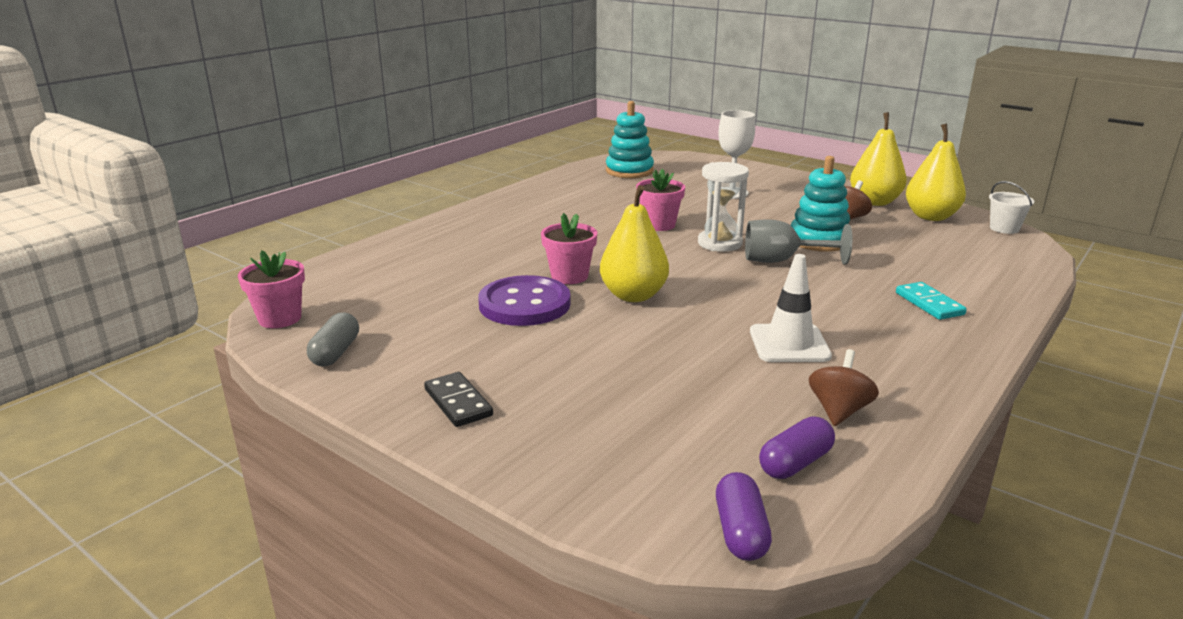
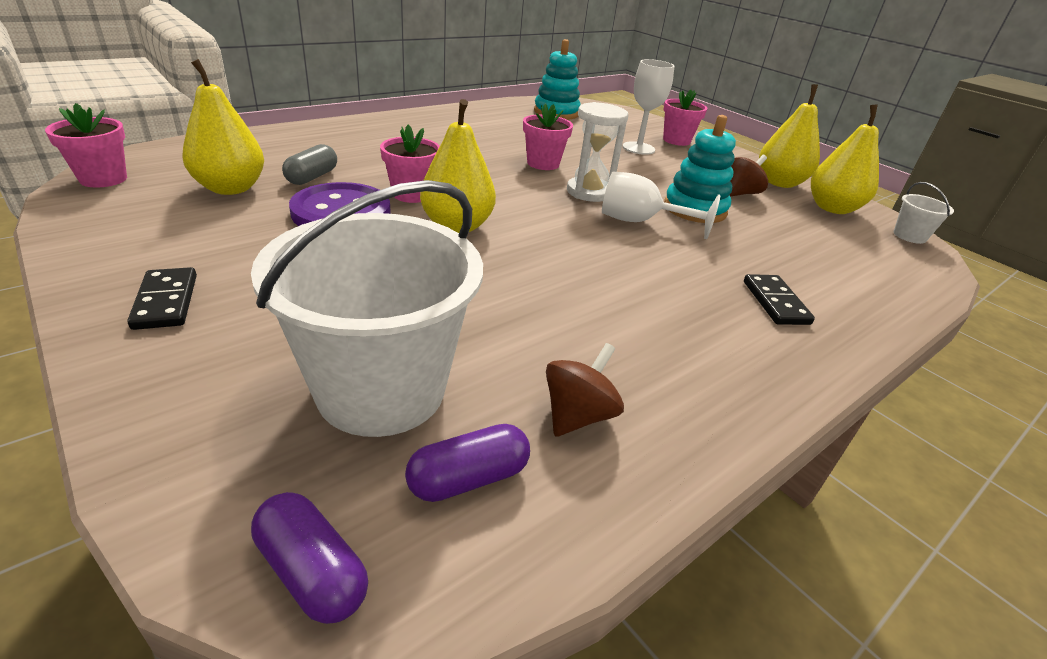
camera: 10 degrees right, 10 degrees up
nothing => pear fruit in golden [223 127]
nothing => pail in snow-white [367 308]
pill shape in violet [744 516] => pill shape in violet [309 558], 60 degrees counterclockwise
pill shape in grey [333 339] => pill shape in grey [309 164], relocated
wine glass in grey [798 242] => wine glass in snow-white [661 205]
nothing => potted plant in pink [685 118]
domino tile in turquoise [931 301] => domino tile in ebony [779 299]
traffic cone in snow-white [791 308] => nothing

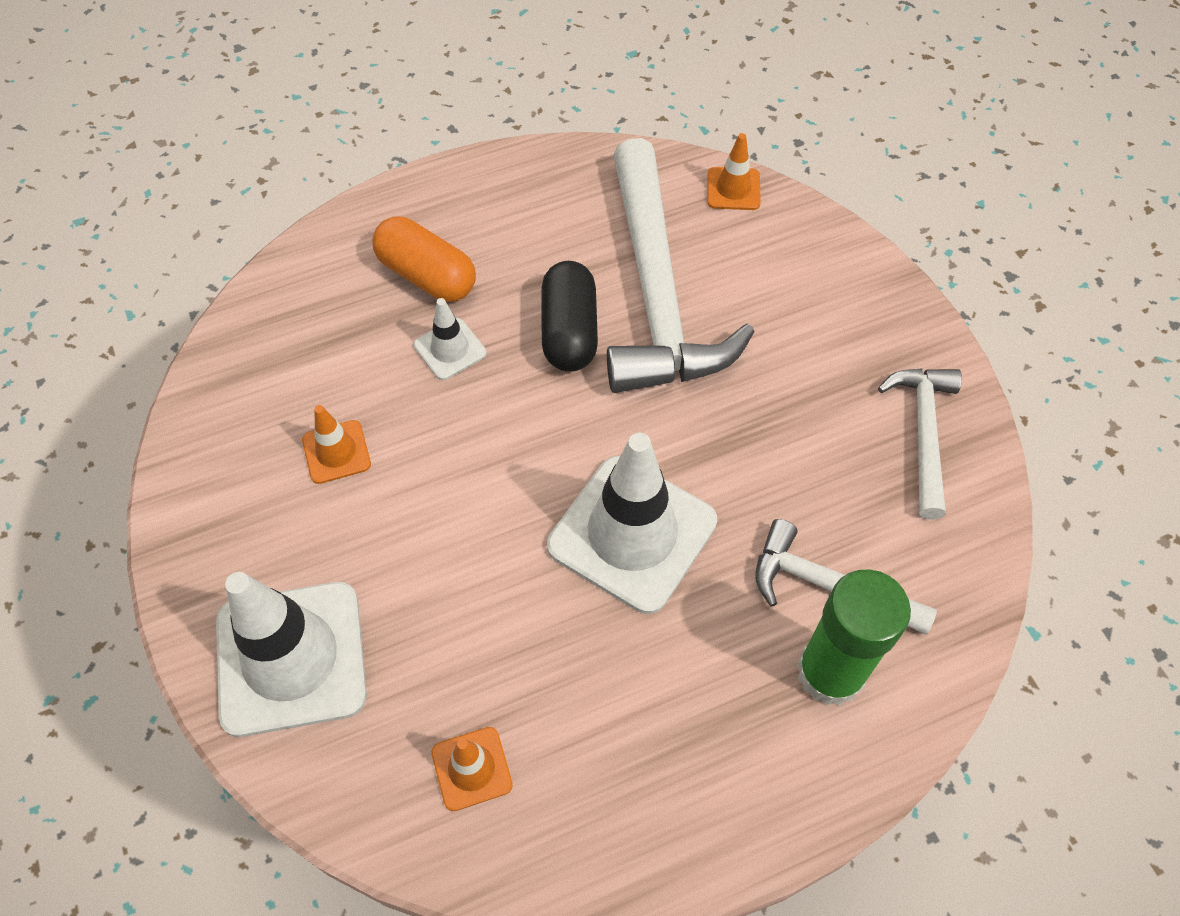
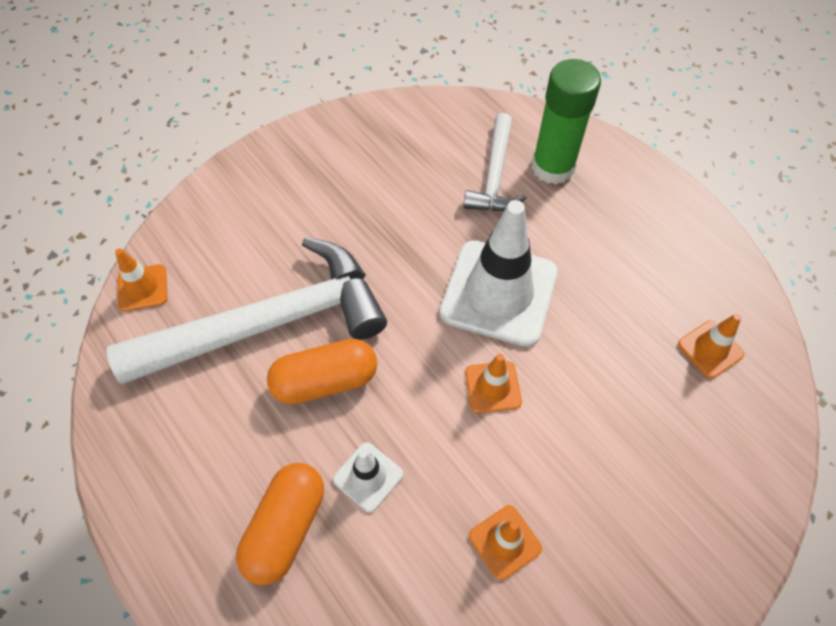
camera: 105 degrees left, 0 degrees up
pill shape in ebony [569 316] => pill shape in orange [322 371]
nothing => traffic cone in orange [493 383]
traffic cone in snow-white [291 654] => nothing
carpenter's hammer in snow-white [920 444] => nothing

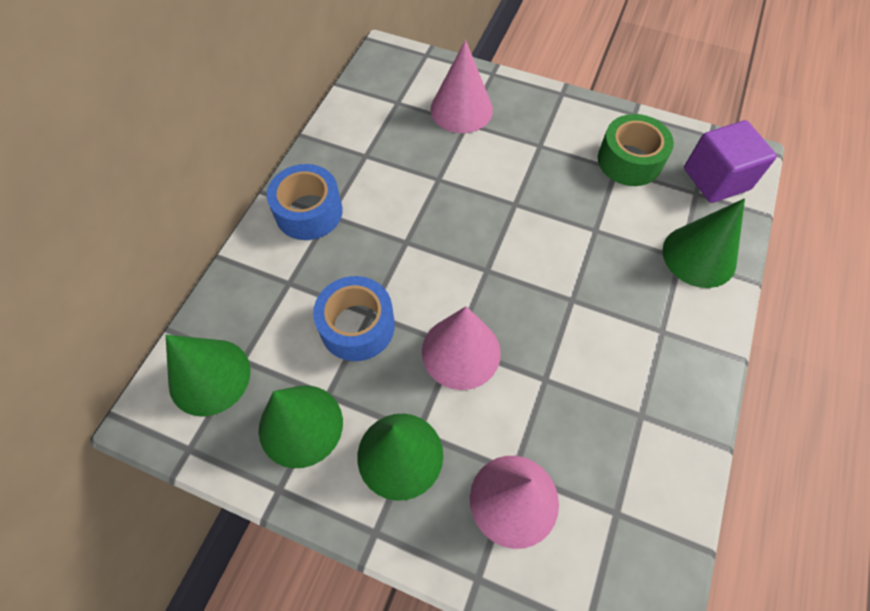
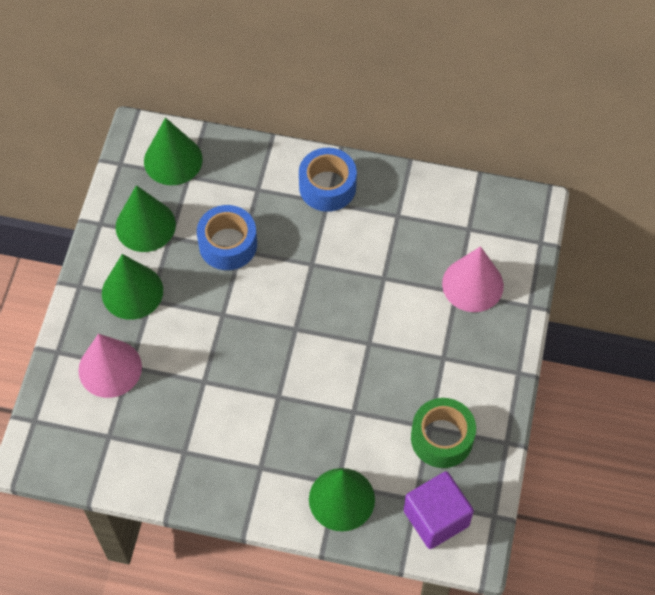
camera: 80 degrees right, 0 degrees up
cone in pink [461 348] => nothing

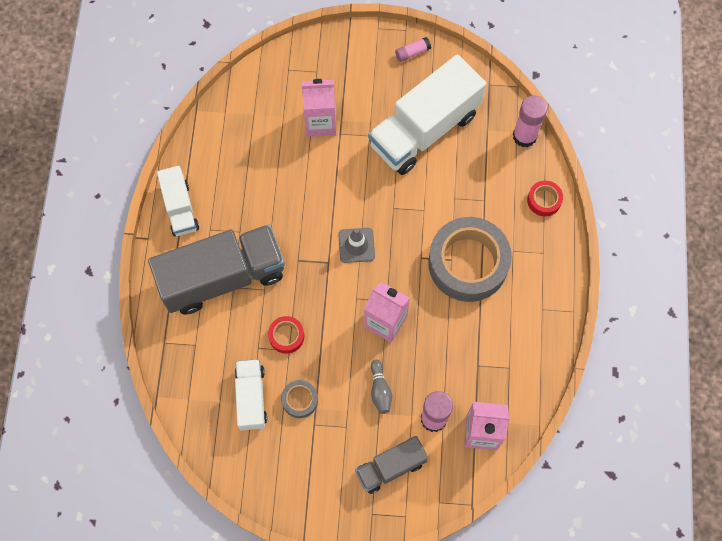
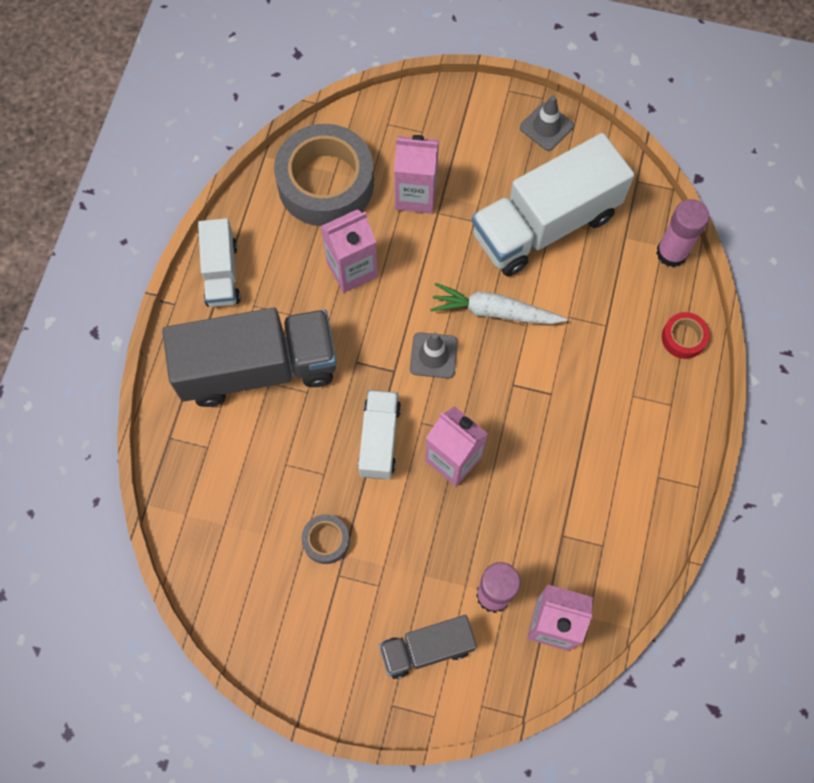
camera: 10 degrees right, 0 degrees up
sticky tape in grey [470 259] => sticky tape in grey [324 175], relocated
nothing => carton in pink [349 251]
toy truck in snow-white [251 395] => toy truck in snow-white [379 434], relocated
nothing => carrot in snow-white [499 303]
glue in pink [413 49] => traffic cone in grey [547 123]
sticky tape in scarlet [286 335] => nothing
tenpin in grey [381 387] => nothing

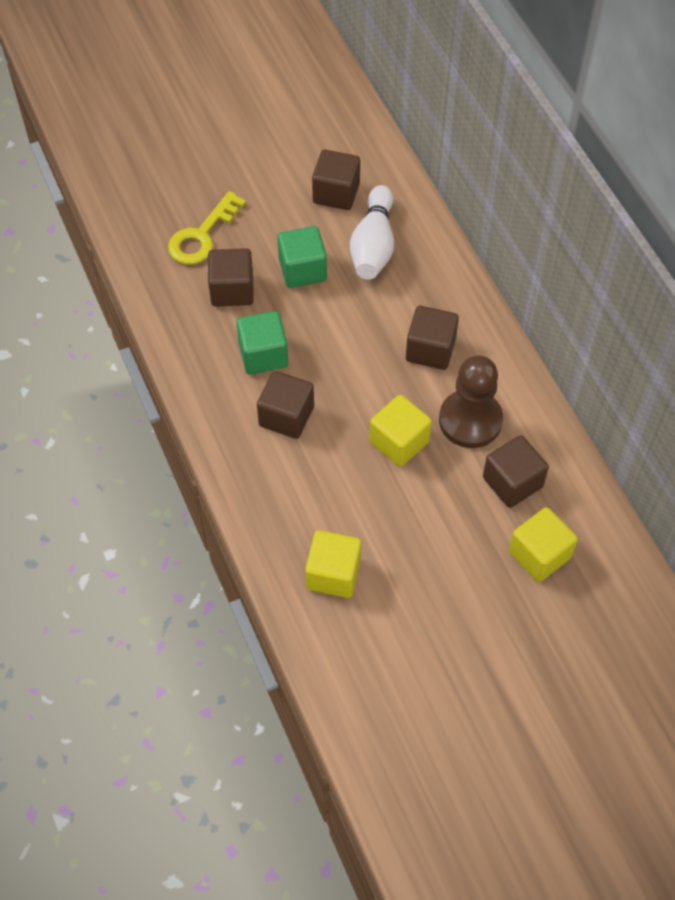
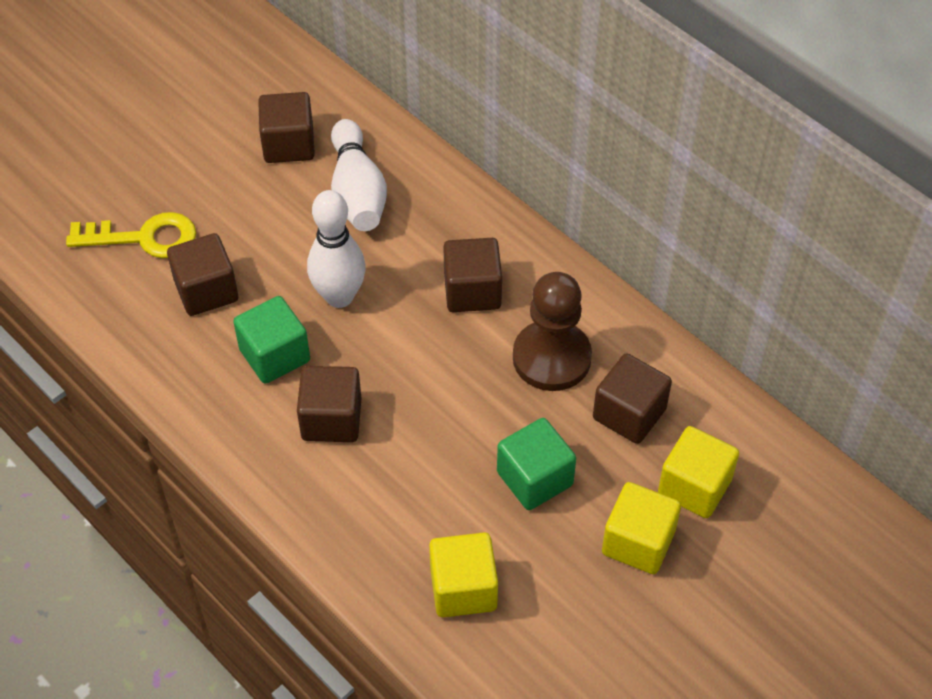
camera: 20 degrees left, 5 degrees down
latchkey in golden [207 227] => latchkey in golden [131 235], 105 degrees counterclockwise
nothing => tenpin in snow-white [336 249]
cube in emerald [302 257] => cube in emerald [536 464], relocated
cube in golden [400 431] => cube in golden [641 528], relocated

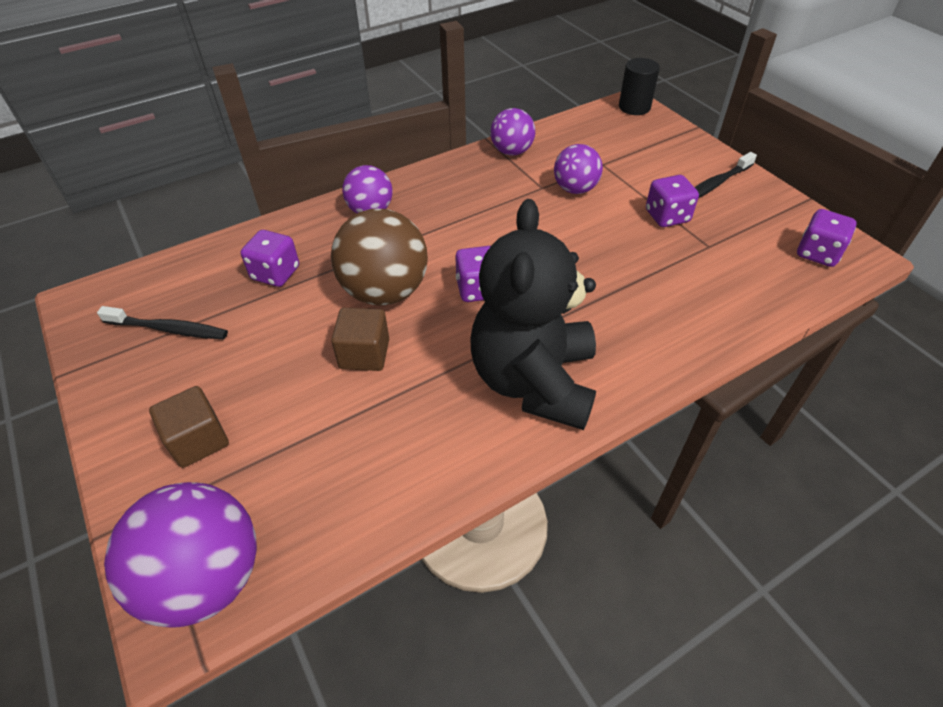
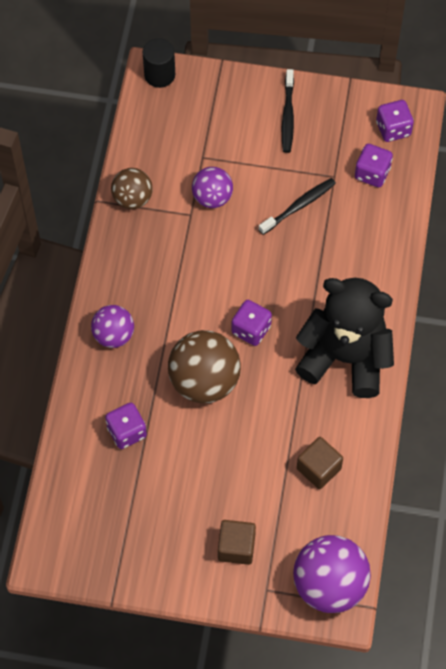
camera: 50 degrees left, 15 degrees up
play ball in violet [512 132] => play ball in russet [132 188]
toothbrush in ebony [162 322] => toothbrush in ebony [297 206], relocated
teddy in ebony [533 314] => teddy in ebony [344 338], 150 degrees clockwise
cube in russet [360 339] => cube in russet [320 463], relocated
die in violet [672 201] => die in violet [374 165], relocated

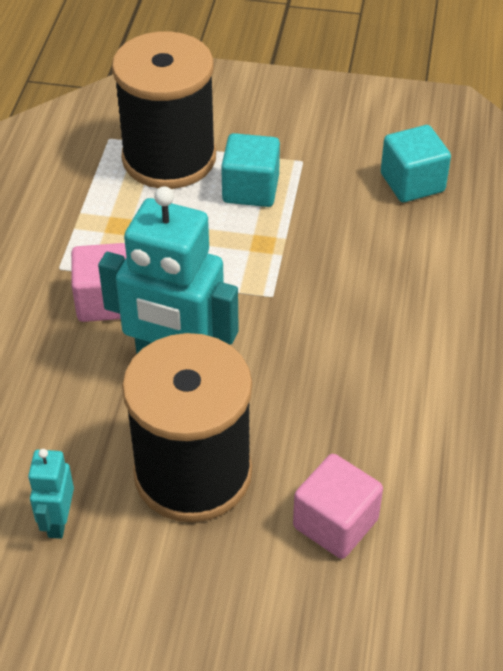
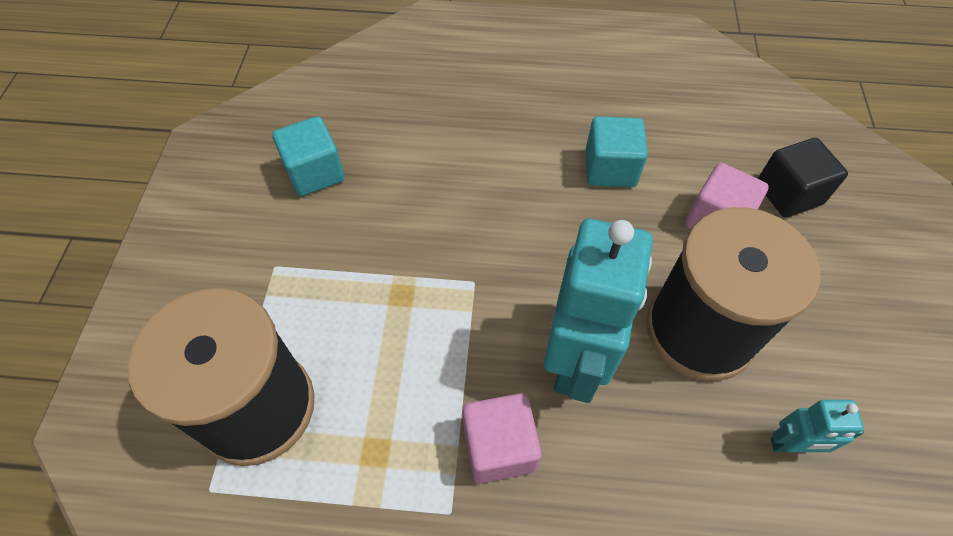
camera: 95 degrees left, 10 degrees up
cube in turquoise [250 170] => cube in turquoise [617 151], relocated
nothing => cube in ebony [803 178]

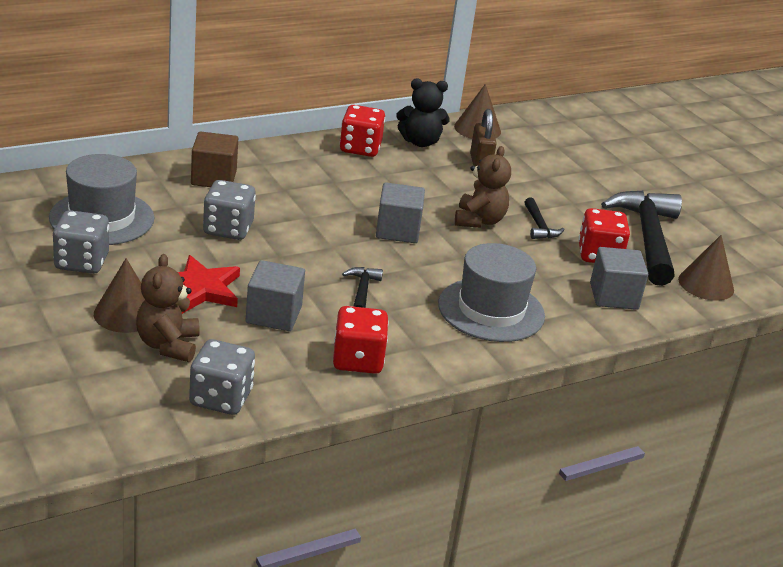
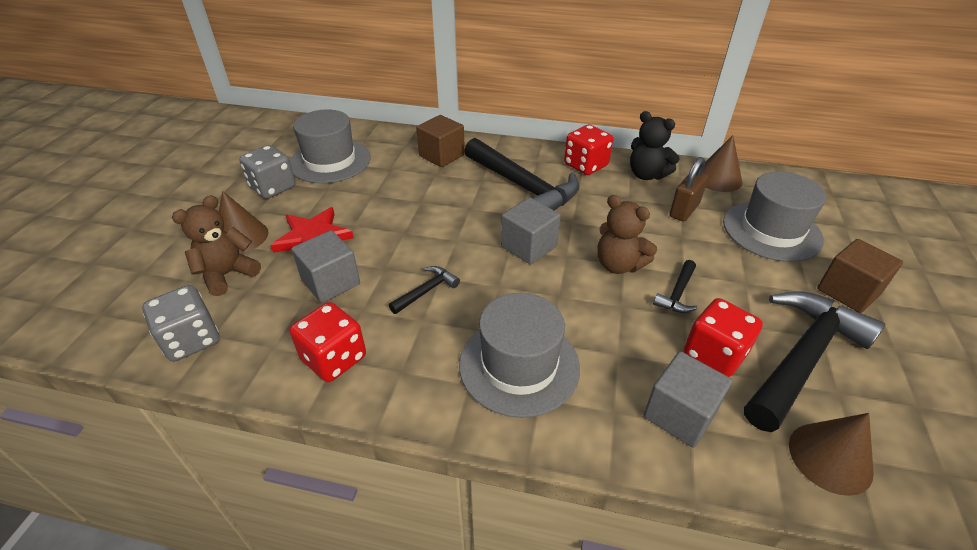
camera: 45 degrees right, 10 degrees up
nothing => carpenter's hammer in ebony [521 174]
teddy in russet [483 187] => teddy in russet [627 234], 75 degrees clockwise
nothing => hat in grey [774 217]
nothing => cube in russet [860 276]
die in grey [229 210] => nothing

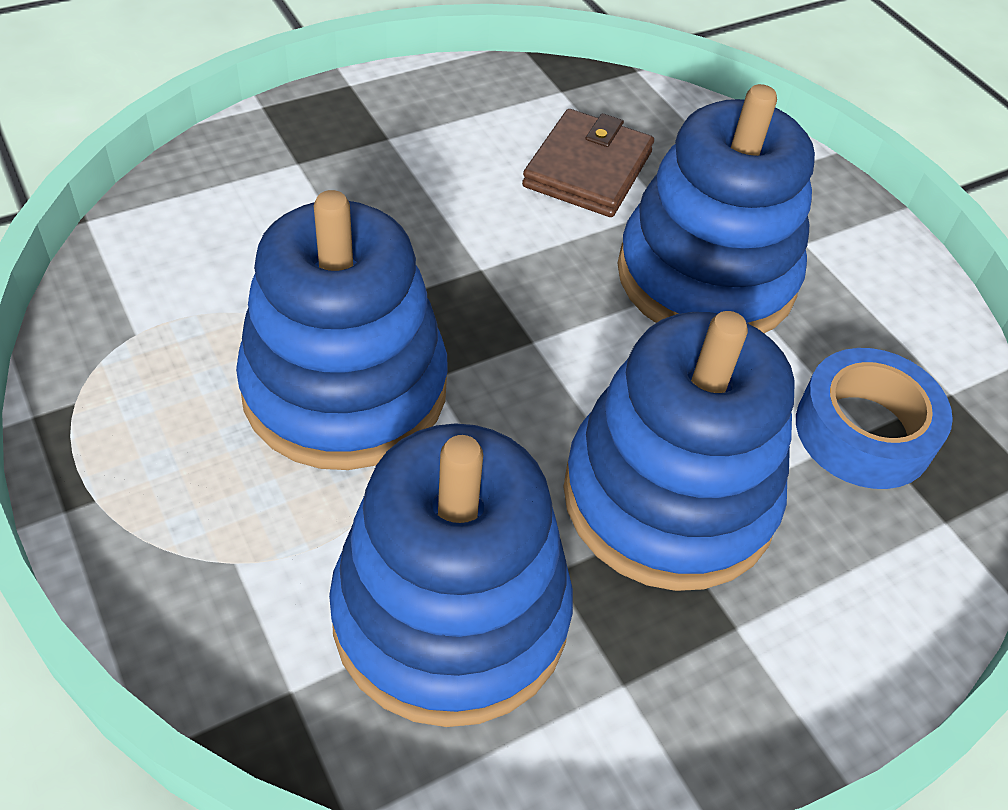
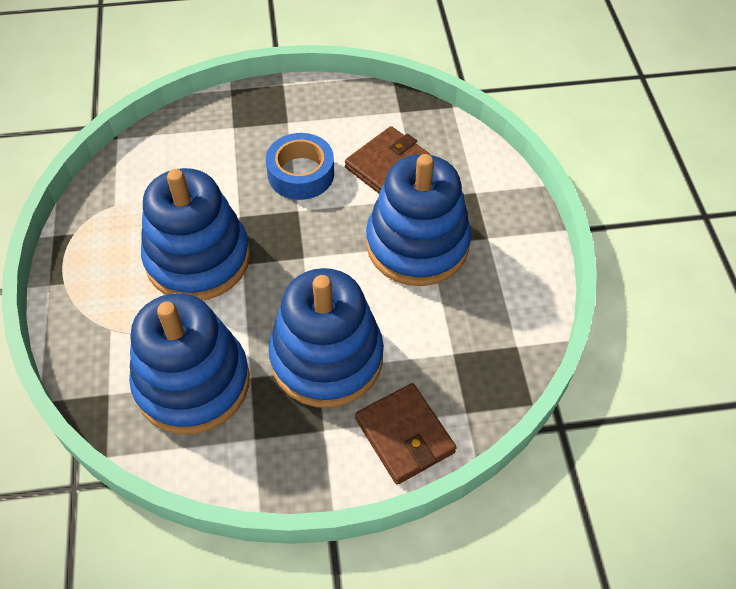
camera: 25 degrees right, 5 degrees up
sticky tape in royal blue [874 418] => sticky tape in royal blue [300 166], relocated
nothing => billfold in russet [406 434]

